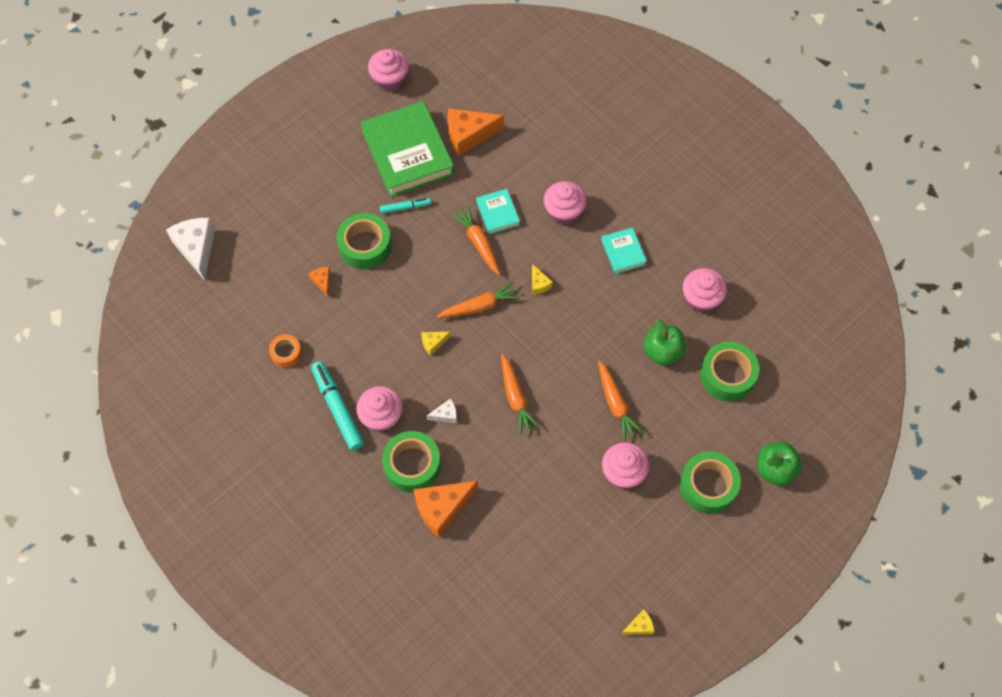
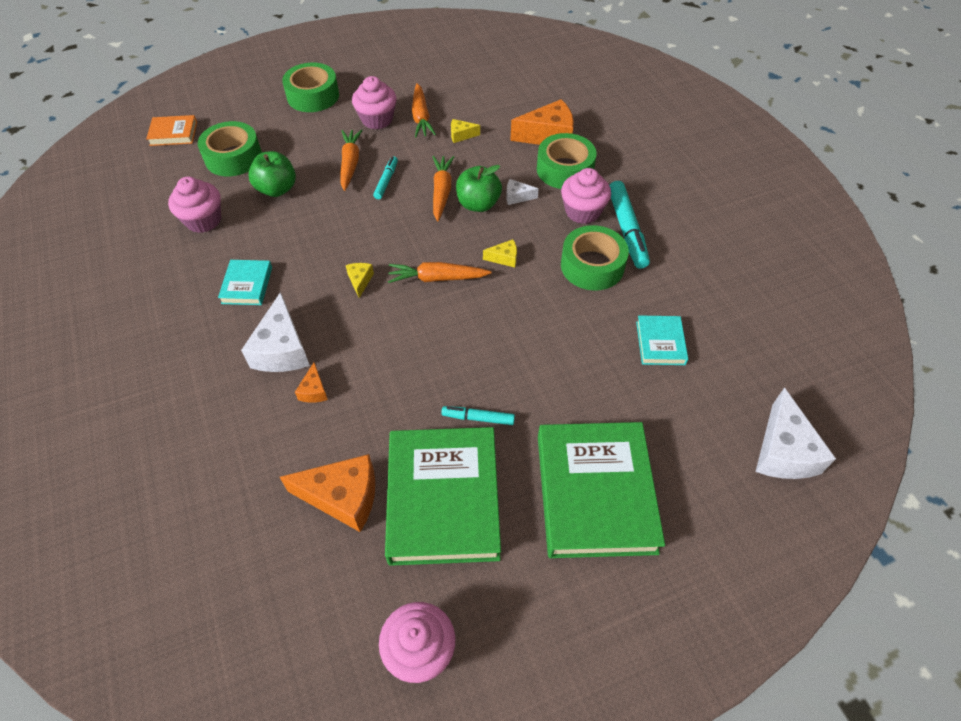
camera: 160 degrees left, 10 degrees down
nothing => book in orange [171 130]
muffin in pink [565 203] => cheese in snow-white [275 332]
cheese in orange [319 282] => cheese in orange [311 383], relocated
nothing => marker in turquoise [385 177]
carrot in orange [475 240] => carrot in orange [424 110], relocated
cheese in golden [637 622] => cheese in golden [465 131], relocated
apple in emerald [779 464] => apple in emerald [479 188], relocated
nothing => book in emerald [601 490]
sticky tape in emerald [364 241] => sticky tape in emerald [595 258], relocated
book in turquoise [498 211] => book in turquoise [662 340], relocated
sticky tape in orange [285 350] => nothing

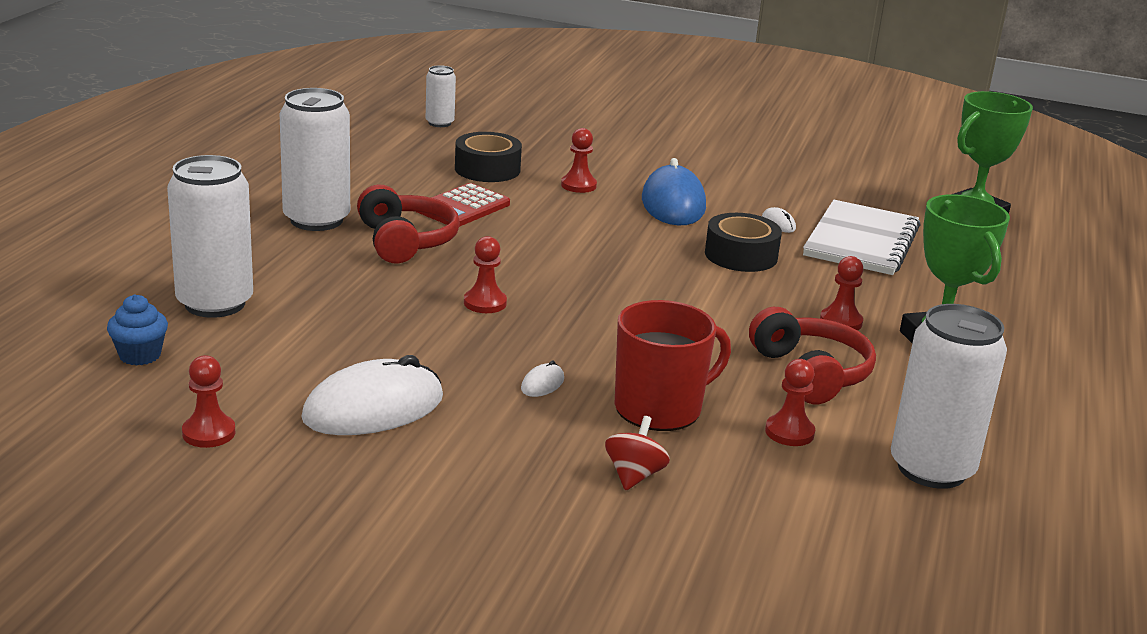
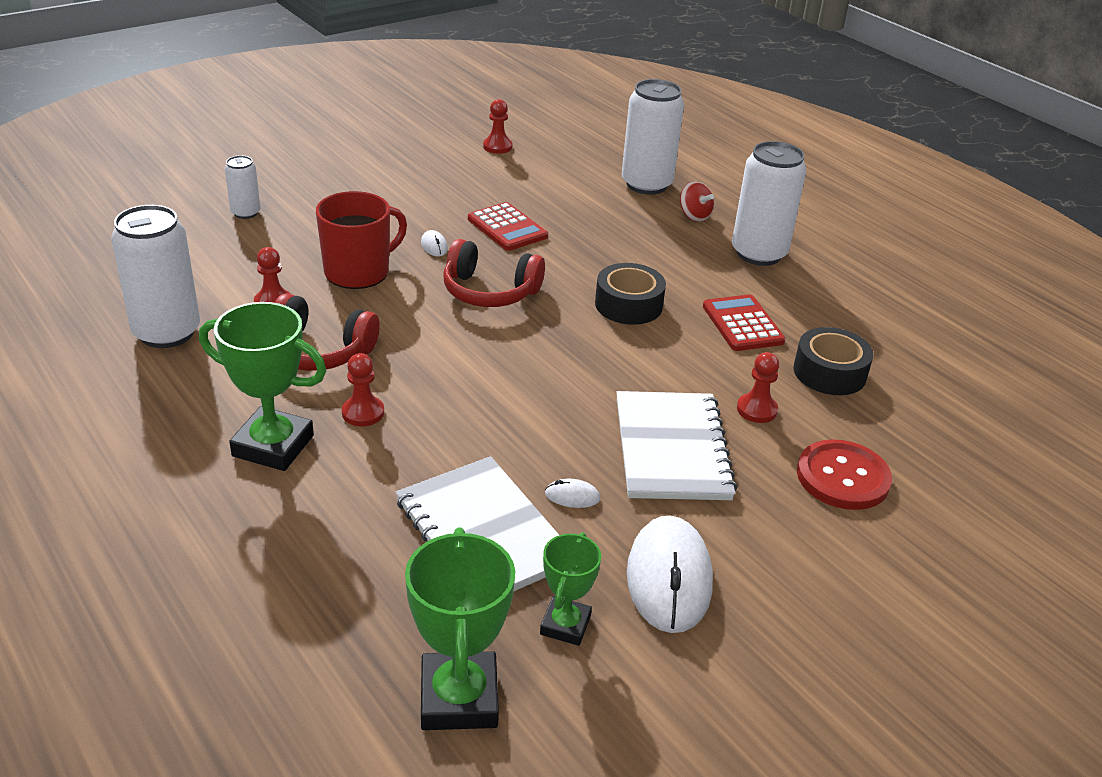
camera: 125 degrees right, 10 degrees up
tin in snow-white [441 96] => tin in snow-white [242 187], relocated
coffee mug in scarlet [672 365] => coffee mug in scarlet [361 240], 135 degrees counterclockwise
headset in scarlet [408 223] => headset in scarlet [494 273], relocated
nothing => pocket calculator in scarlet [508 226]
nothing => trophy in emerald [570 589]
sticky tape in ebony [743 242] => sticky tape in ebony [630 294], relocated
PC mouse in royal blue [674 192] => notepad in snow-white [676 445]
PC mouse in snow-white [372 395] => PC mouse in snow-white [670 574], relocated
spinning top in scarlet [637 453] => spinning top in scarlet [697 201], relocated
nothing => button in scarlet [844 474]
muffin in royal blue [137 330] => nothing
game pawn in scarlet [485 274] => nothing

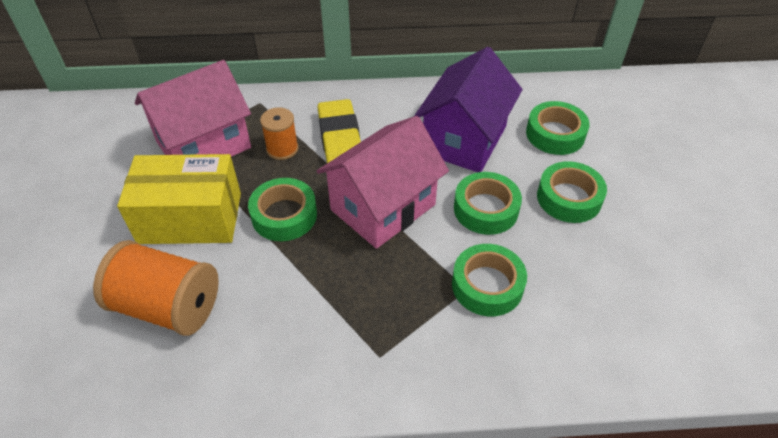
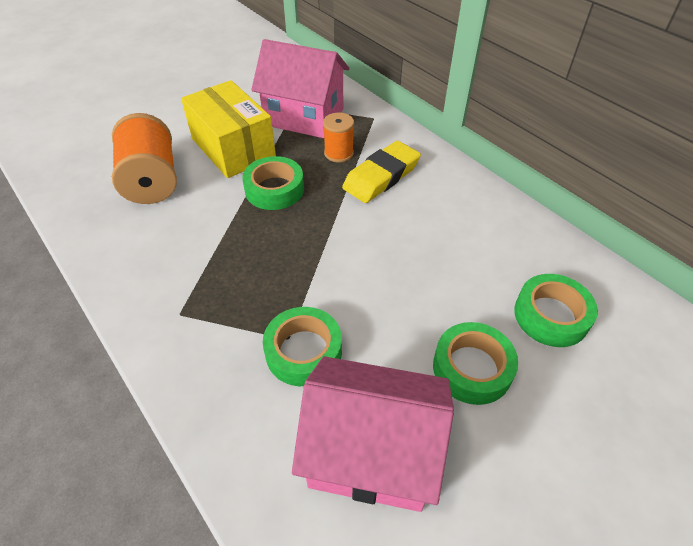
camera: 55 degrees right, 0 degrees up
cottage in pink [383 182] => cottage in pink [373 434], relocated
cottage in violet [468 109] => nothing
sticky tape in emerald [488 203] => nothing

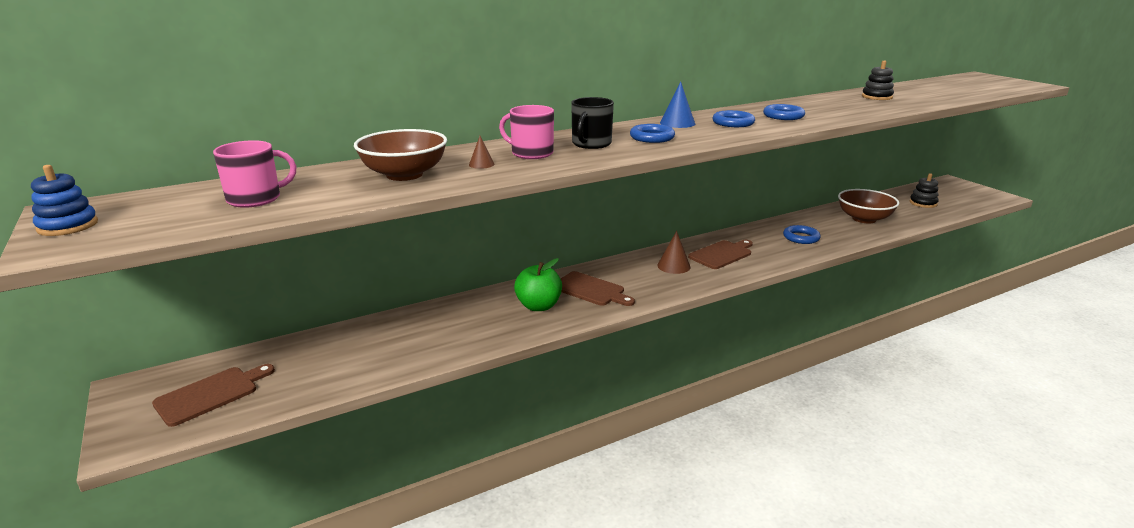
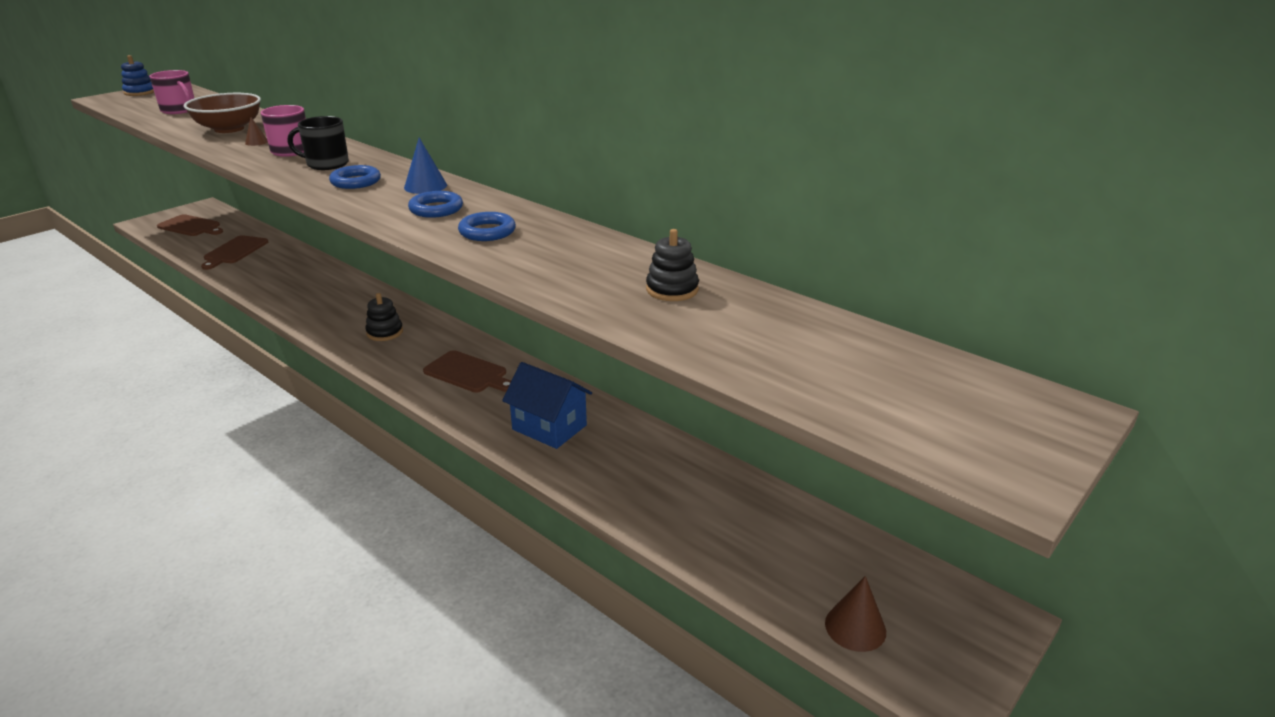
camera: 70 degrees right, 5 degrees up
bread board in russet [598 288] => bread board in russet [234 252], relocated
stacking toy in ebony [924 190] => stacking toy in ebony [384 317], relocated
hoop in royal blue [802 234] => cottage in royal blue [547 405]
cone in russet [673 252] => cone in russet [855 614], relocated
apple in emerald [538 284] => nothing
serving bowl in russet [868 206] => nothing

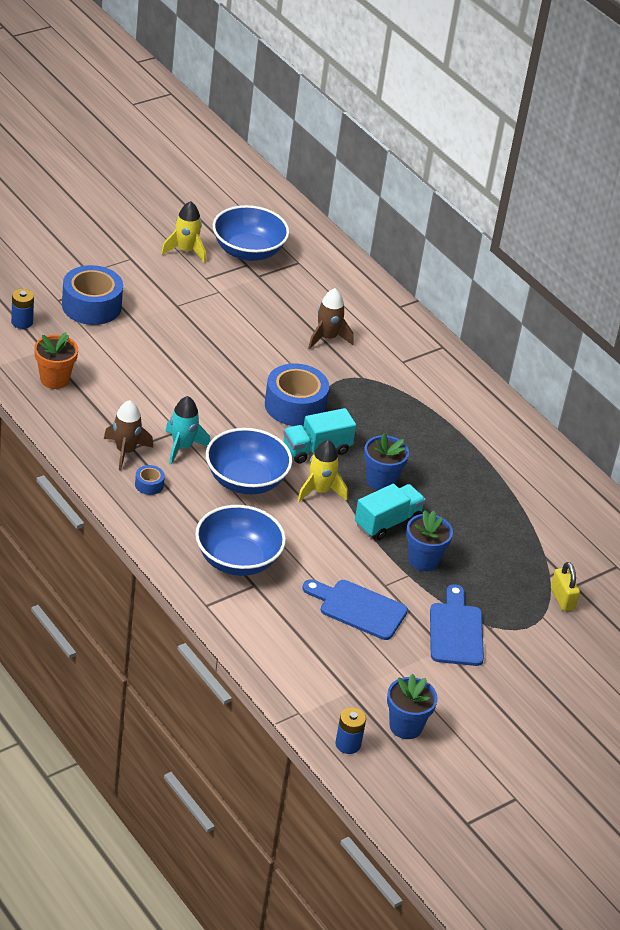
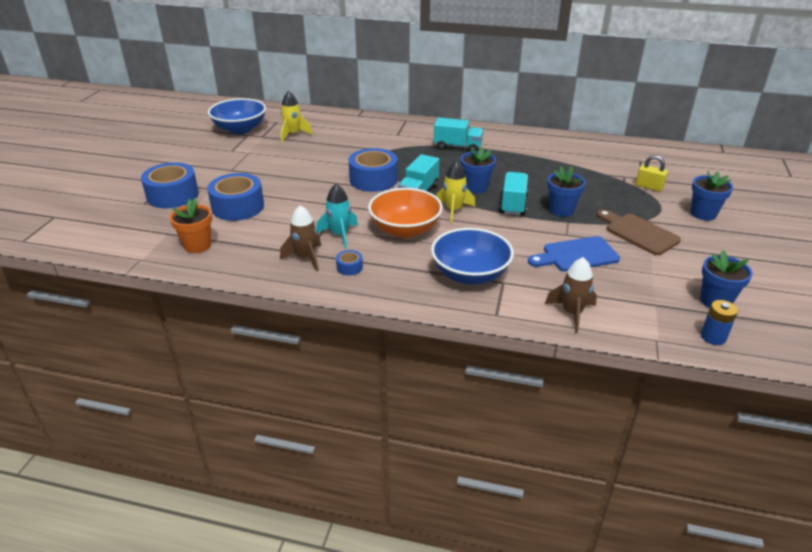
camera: 35 degrees left, 5 degrees down
nothing => sticky tape in royal blue [235 197]
spaceship in golden [183 232] => spaceship in golden [297 116], relocated
serving bowl in royal blue [249 461] => serving bowl in orange [405 213]
nothing => toy truck in turquoise [459 134]
spaceship in russet [331 318] => spaceship in russet [571 295], relocated
bread board in royal blue [457 625] => bread board in russet [639 232]
nothing => potted plant in royal blue [712 196]
AA battery in royal blue [22 309] => nothing

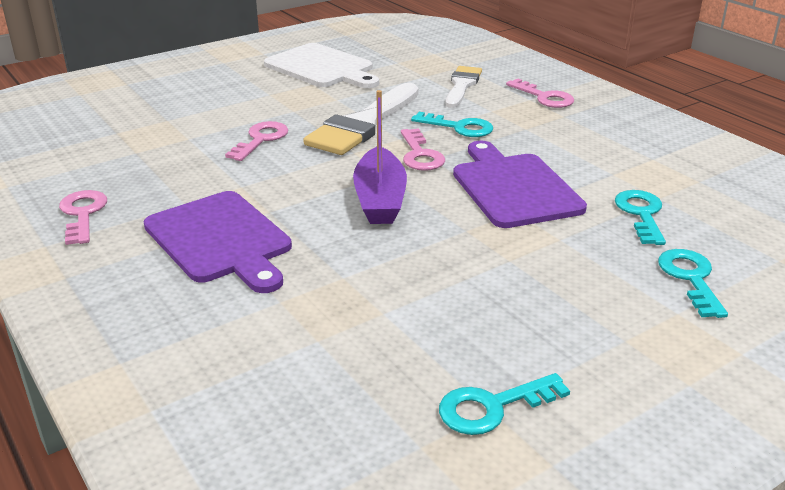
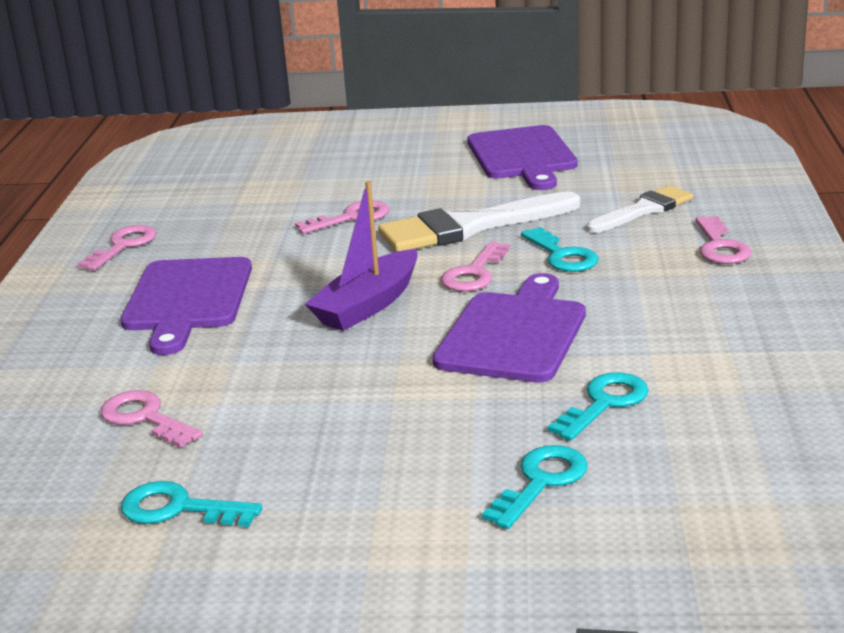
camera: 40 degrees right, 5 degrees down
nothing => latchkey in pink [152 419]
bread board in snow-white [321 65] => bread board in violet [522 157]

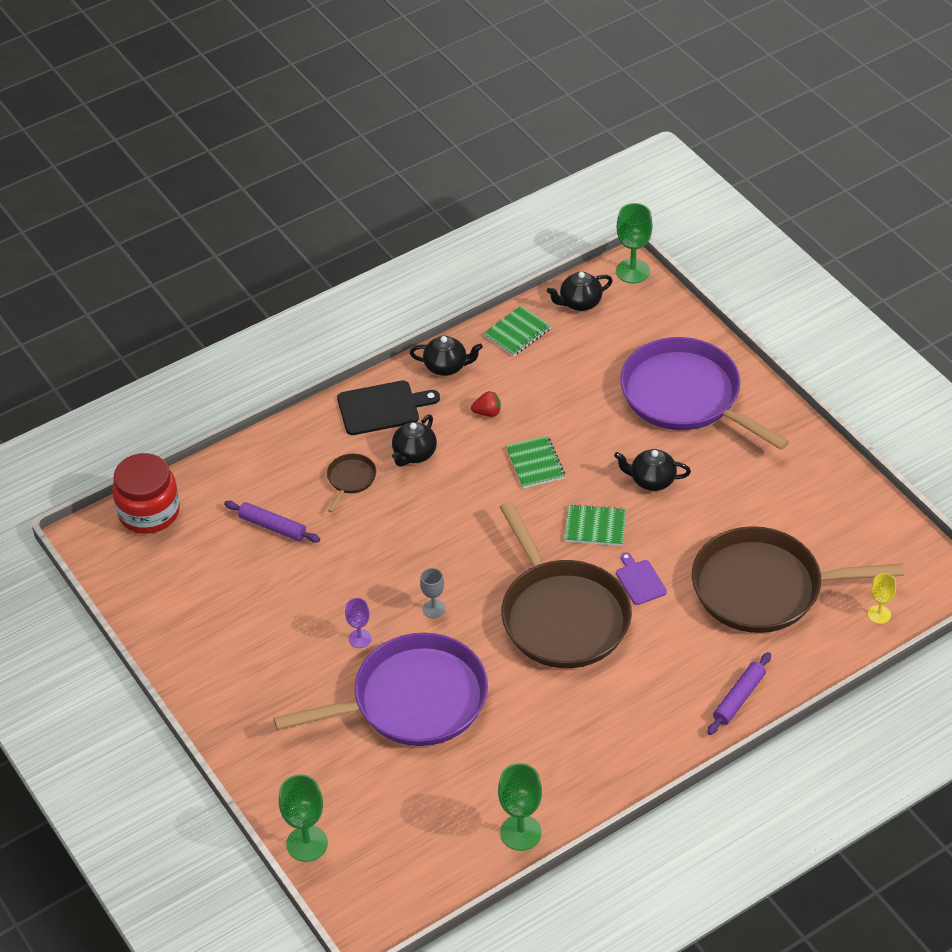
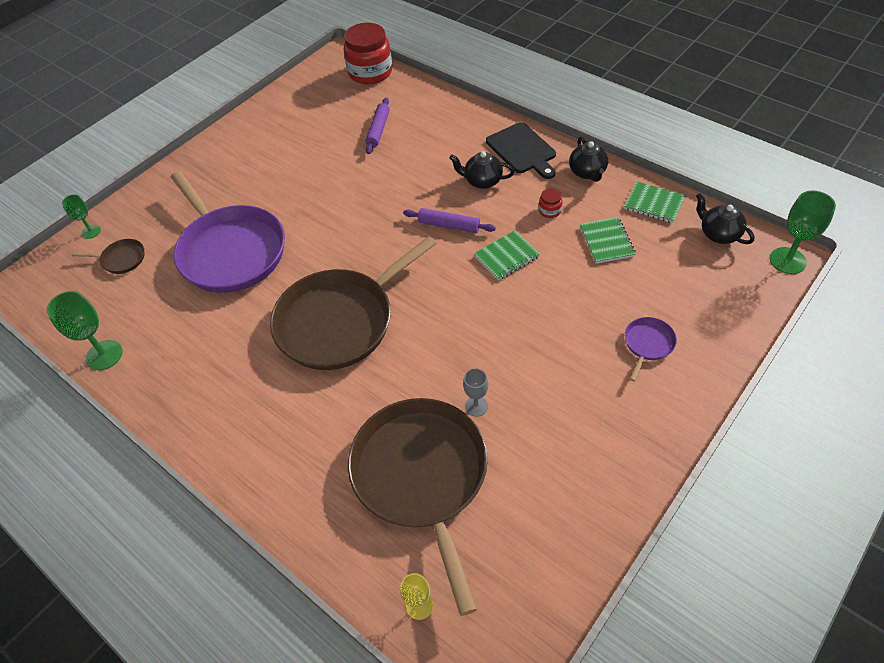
camera: 75 degrees right, 5 degrees up
wine glass in emerald [303 818] => wine glass in emerald [81 216], x0.60
pan in russet [352 483] => pan in russet [108 256], relocated
dough roller in violet [739 693] => dough roller in violet [449 220], relocated
wine glass in grey [432 593] => wine glass in grey [475 392], relocated
toy strawberry in scarlet [486 404] => jam jar in scarlet [551 203]
notepad in emerald [595 525] => notepad in emerald [608 240], relocated
pan in violet [704 393] => pan in violet [651 349], x0.41
wine glass in violet [358 623] => nothing
china teapot in ebony [652 470] => nothing
bread board in violet [641 578] => nothing

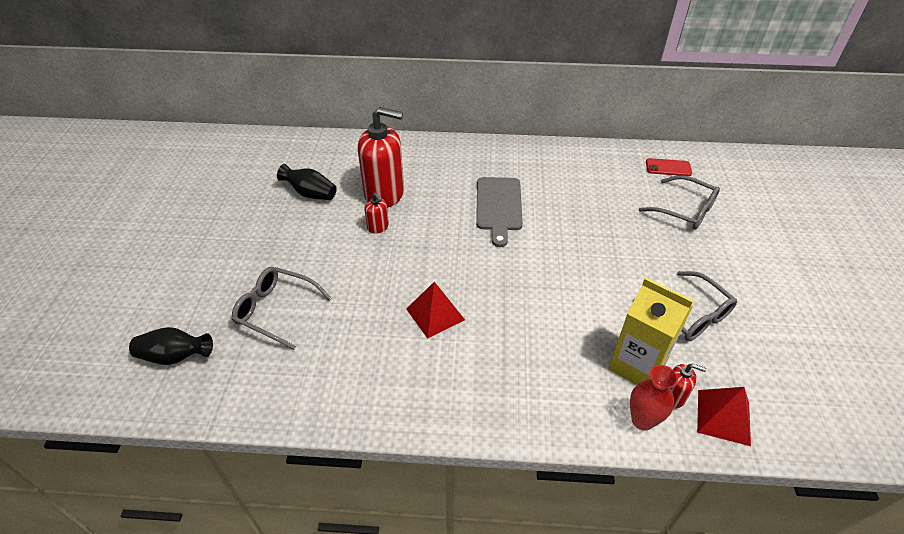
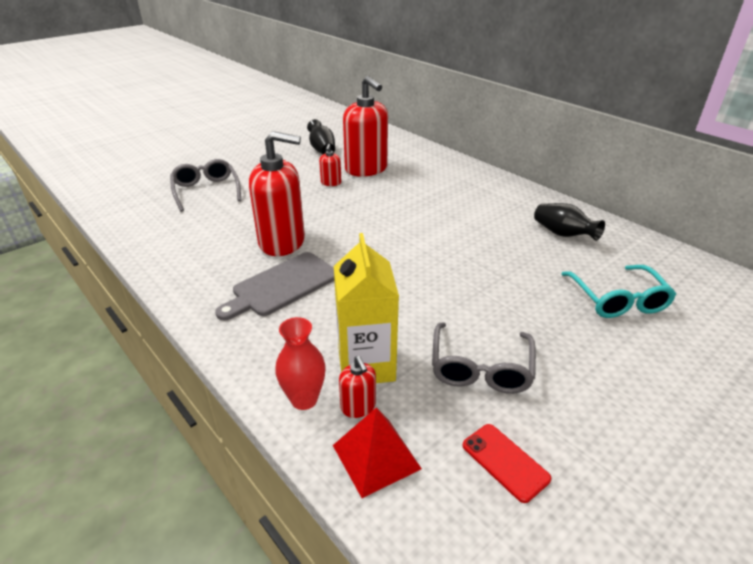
camera: 45 degrees right, 10 degrees down
bread board in grey [499 212] => bread board in grey [275 286], relocated
pyramid shape in scarlet [435 310] => soap pump in scarlet [277 193]
phone in scarlet [669 167] => phone in scarlet [506 463], relocated
tall vase in ebony [171 346] => tall vase in ebony [569 222], relocated
spectacles in grey [679 202] => spectacles in turquoise [618 291]

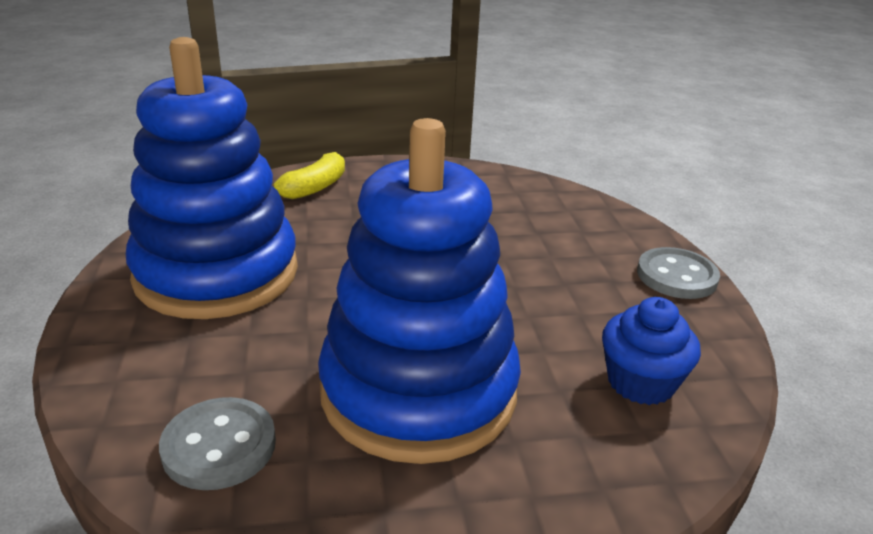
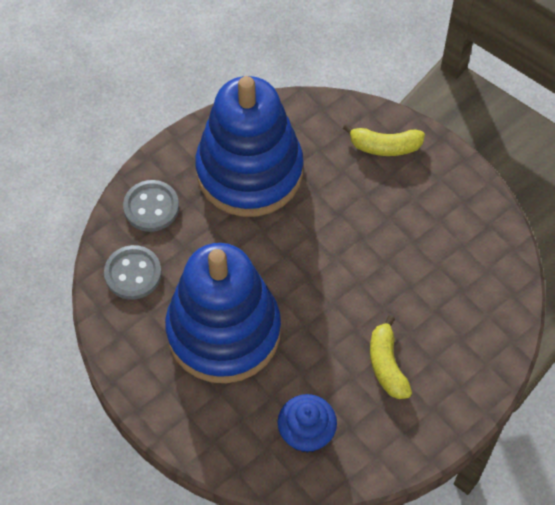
camera: 60 degrees right, 30 degrees up
button in grey [678 273] => button in grey [151 206], relocated
nothing => banana in golden [391 357]

